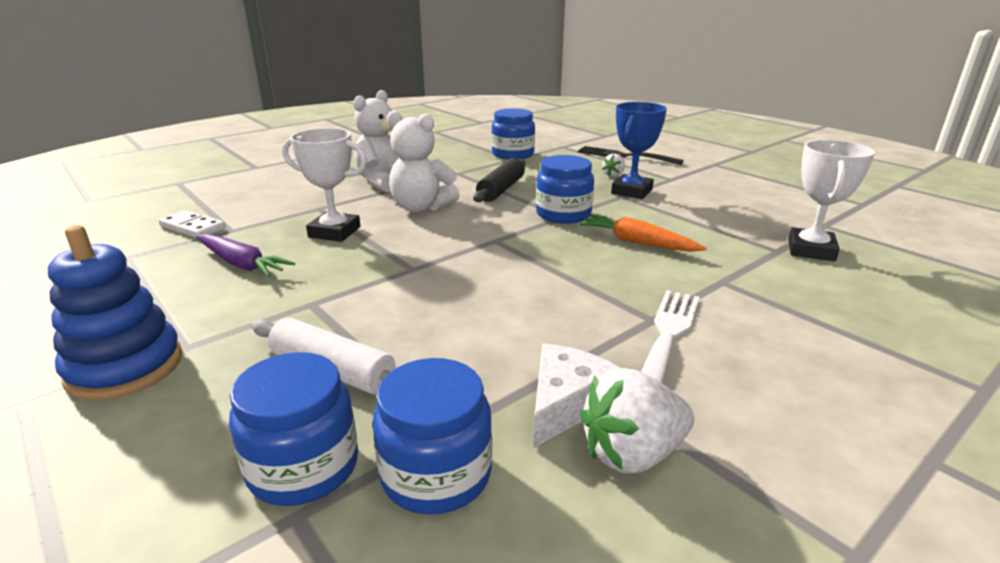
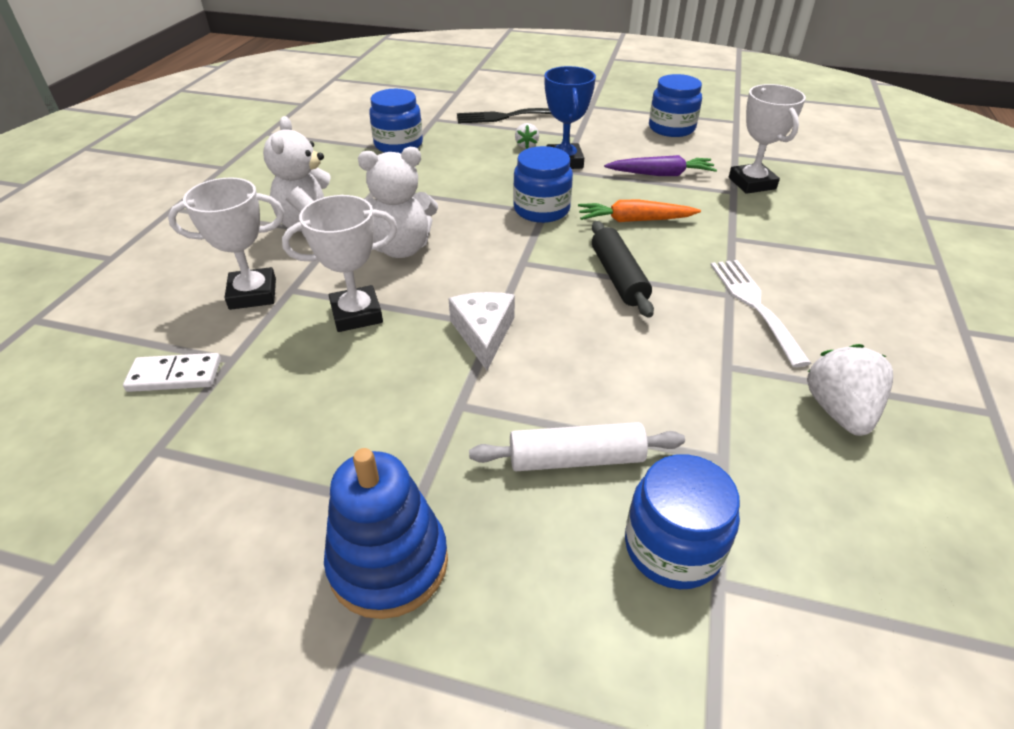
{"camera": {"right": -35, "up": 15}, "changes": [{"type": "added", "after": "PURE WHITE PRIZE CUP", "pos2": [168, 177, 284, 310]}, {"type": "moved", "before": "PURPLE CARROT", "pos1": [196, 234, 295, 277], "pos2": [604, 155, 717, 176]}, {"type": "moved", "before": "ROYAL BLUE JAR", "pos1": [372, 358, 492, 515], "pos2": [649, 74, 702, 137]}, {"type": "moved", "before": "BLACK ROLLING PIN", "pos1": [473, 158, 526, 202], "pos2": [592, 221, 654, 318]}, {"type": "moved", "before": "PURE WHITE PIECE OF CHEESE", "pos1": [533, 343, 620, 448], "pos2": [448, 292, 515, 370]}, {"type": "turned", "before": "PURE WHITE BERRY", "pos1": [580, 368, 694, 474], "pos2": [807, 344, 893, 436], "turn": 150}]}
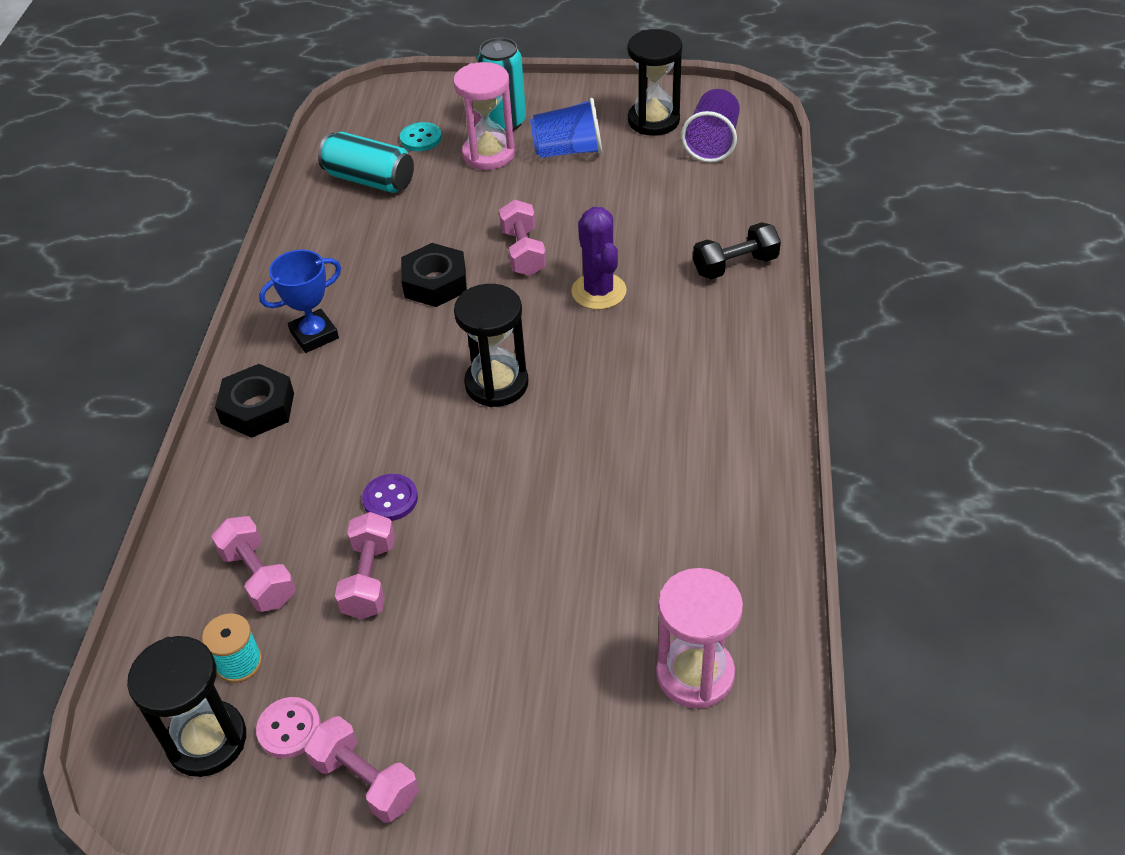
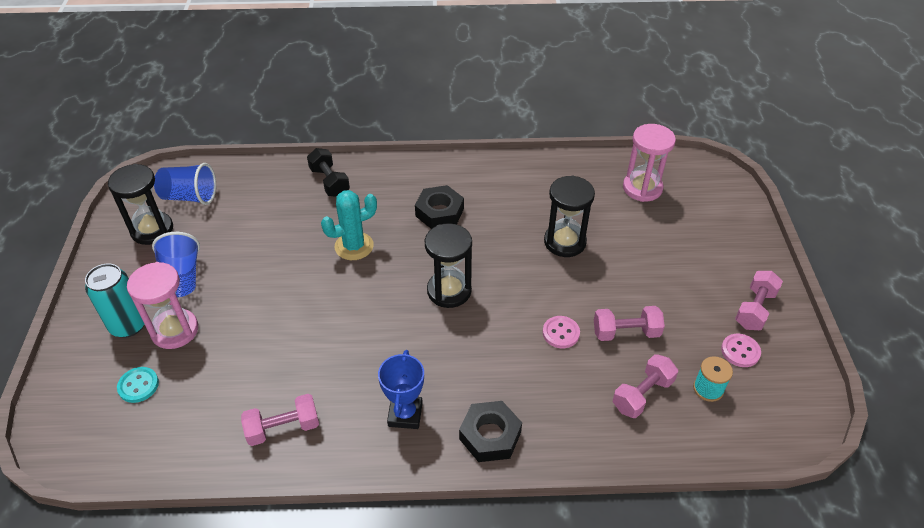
{"camera": {"right": -100, "up": 0}, "changes": [{"type": "removed", "before": "AQUA TIN", "pos1": [318, 132, 414, 193]}, {"type": "moved", "before": "BLACK HOURGLASS", "pos1": [127, 636, 246, 777], "pos2": [544, 175, 595, 257]}, {"type": "moved", "before": "BLACK NUT", "pos1": [401, 243, 467, 307], "pos2": [415, 185, 464, 229]}, {"type": "moved", "before": "ROSE-PINK HAND WEIGHT", "pos1": [499, 200, 546, 276], "pos2": [241, 394, 319, 446]}, {"type": "recoloured", "before": "PURPLE BUTTON", "after": "ROSE-PINK BUTTON", "pos1": [362, 474, 418, 521], "pos2": [543, 316, 580, 348]}, {"type": "recoloured", "before": "PURPLE SAGUARO CACTUS", "after": "AQUA SAGUARO CACTUS", "pos1": [571, 207, 626, 310], "pos2": [321, 190, 377, 260]}, {"type": "recoloured", "before": "PURPLE CUP", "after": "ROYAL BLUE CUP", "pos1": [681, 89, 740, 163], "pos2": [154, 163, 216, 205]}, {"type": "turned", "before": "ROYAL BLUE PRIZE CUP", "pos1": [259, 250, 341, 353], "pos2": [378, 350, 424, 429], "turn": 45}]}
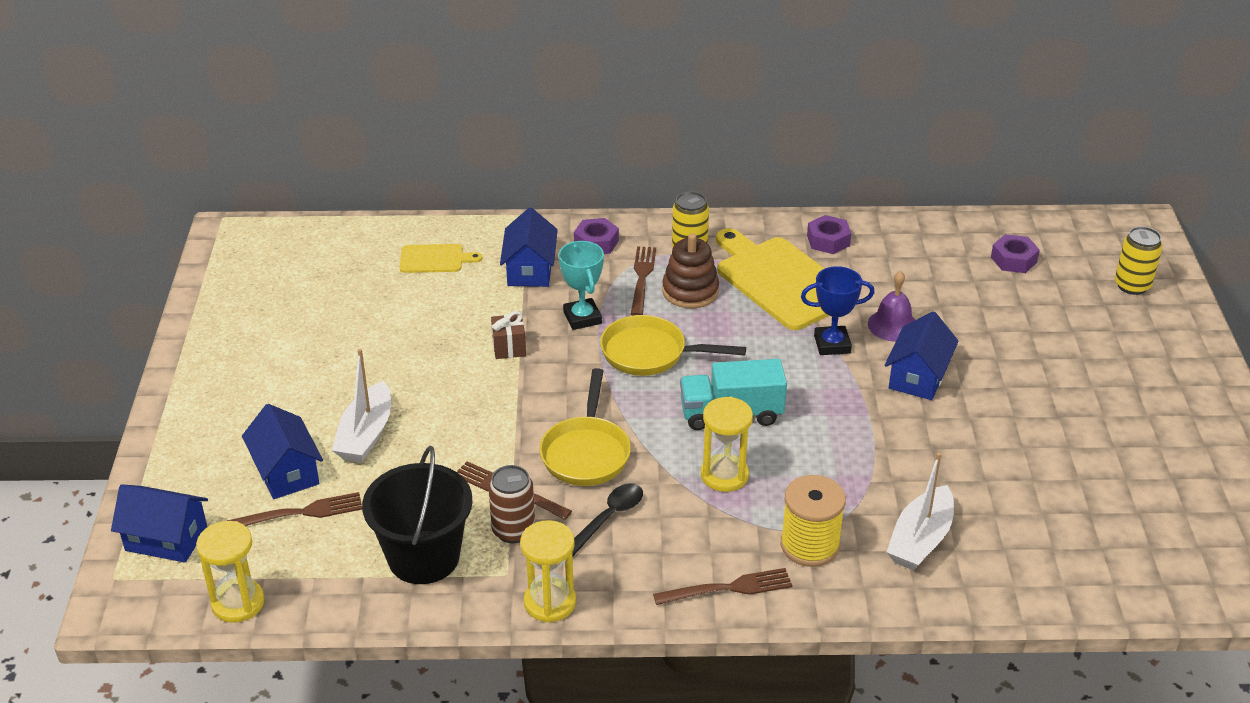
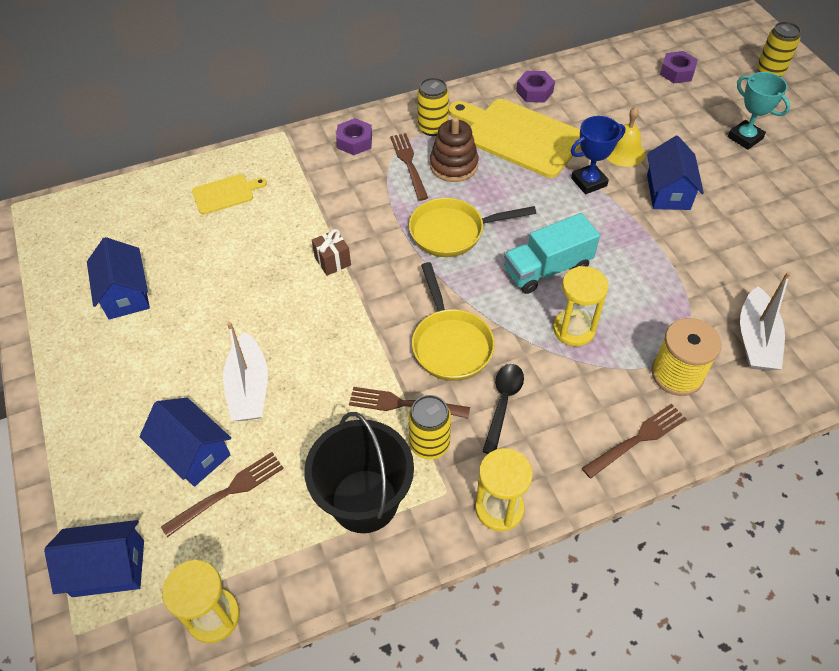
{"camera": {"right": -20, "up": 15}, "changes": [{"type": "moved", "before": "ROYAL BLUE TOY HOUSE", "pos1": [500, 207, 558, 287], "pos2": [87, 237, 150, 320]}, {"type": "moved", "before": "AQUA PRIZE CUP", "pos1": [559, 241, 604, 330], "pos2": [728, 72, 790, 150]}, {"type": "recoloured", "before": "DARK BROWN TIN", "after": "YELLOW TIN", "pos1": [489, 465, 535, 544], "pos2": [408, 395, 451, 459]}, {"type": "recoloured", "before": "PURPLE HAND BELL", "after": "YELLOW HAND BELL", "pos1": [868, 271, 915, 342], "pos2": [606, 107, 645, 167]}]}
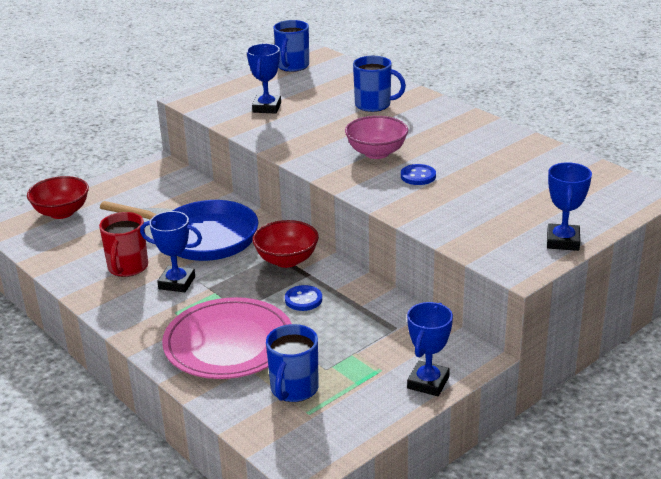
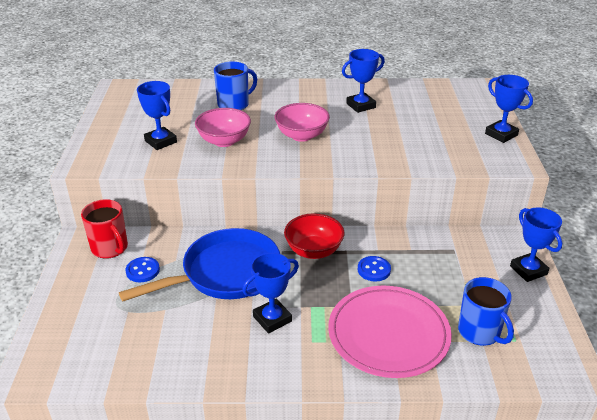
{"camera": {"right": -50, "up": 5}, "changes": [{"type": "removed", "before": "RED BOWL", "pos1": [27, 176, 89, 219]}, {"type": "removed", "before": "ROYAL BLUE TEA MUG", "pos1": [273, 20, 309, 72]}, {"type": "added", "after": "ROSE-PINK BOWL", "pos2": [195, 108, 251, 147]}, {"type": "added", "after": "ROYAL BLUE PRIZE CUP", "pos2": [342, 49, 385, 113]}, {"type": "moved", "before": "RED TEA MUG", "pos1": [99, 212, 148, 277], "pos2": [81, 199, 128, 259]}, {"type": "moved", "before": "ROYAL BLUE BUTTON", "pos1": [401, 164, 436, 185], "pos2": [125, 257, 160, 282]}]}
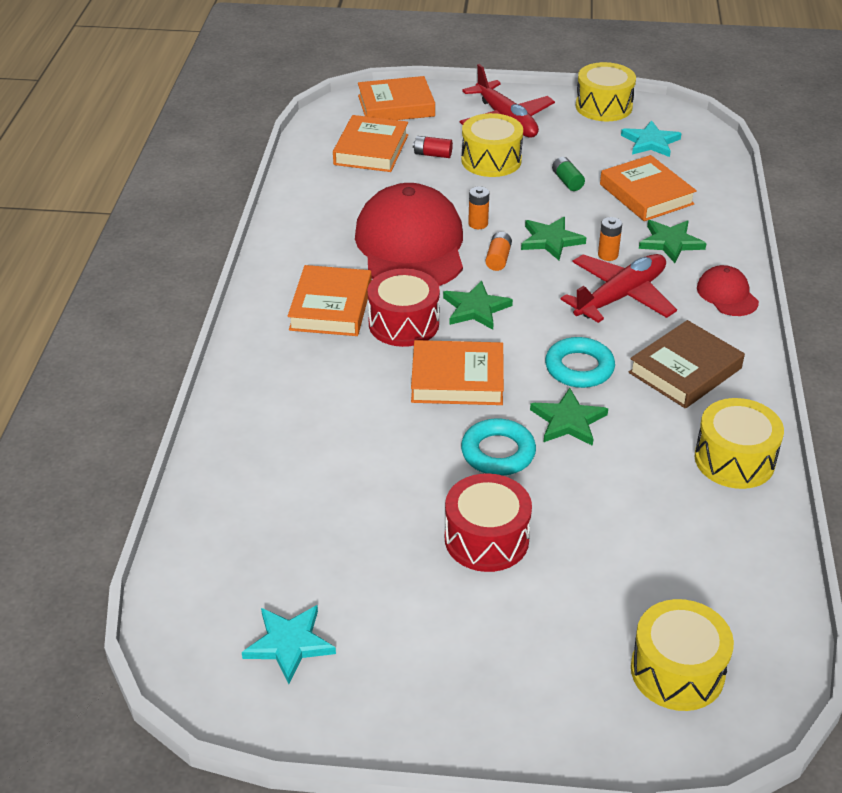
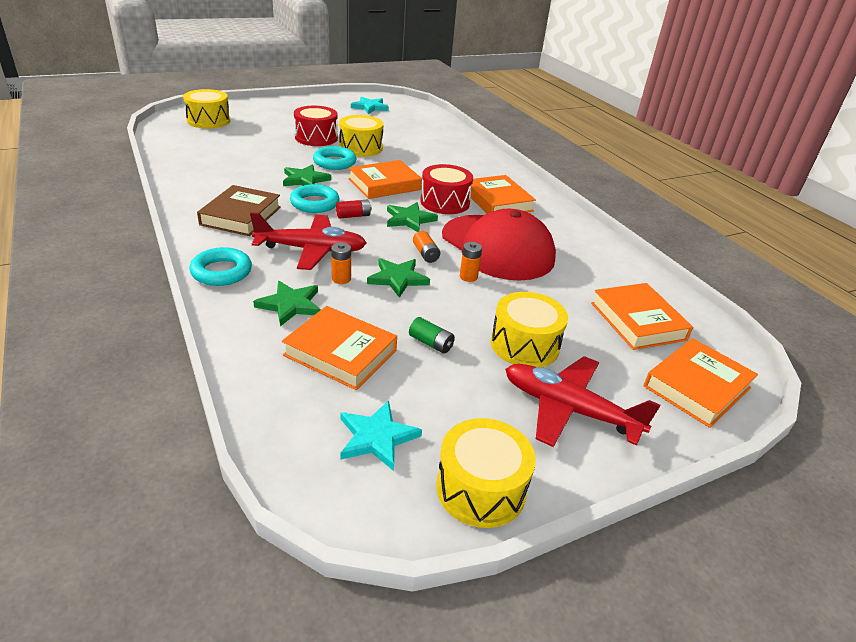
{"camera": {"right": 145, "up": -5}, "changes": [{"type": "moved", "before": "RED AA BATTERY", "pos1": [413, 136, 453, 158], "pos2": [336, 200, 372, 219]}, {"type": "moved", "before": "YELLOW DRUM", "pos1": [695, 398, 784, 489], "pos2": [339, 115, 384, 157]}, {"type": "replaced", "before": "RED CAP", "after": "AQUA TORUS", "pos1": [697, 265, 759, 316], "pos2": [190, 247, 252, 286]}, {"type": "turned", "before": "RED PLANE", "pos1": [561, 254, 677, 323], "pos2": [250, 212, 367, 270], "turn": -105}]}
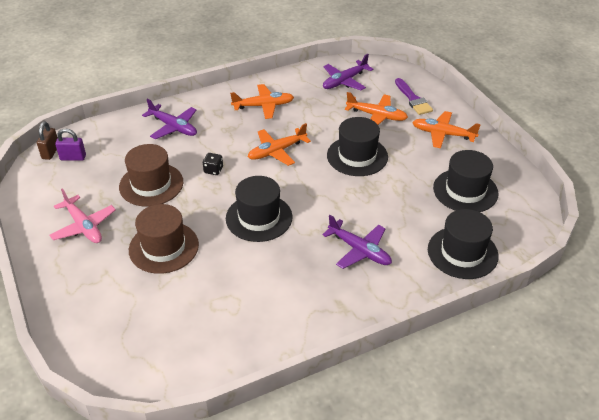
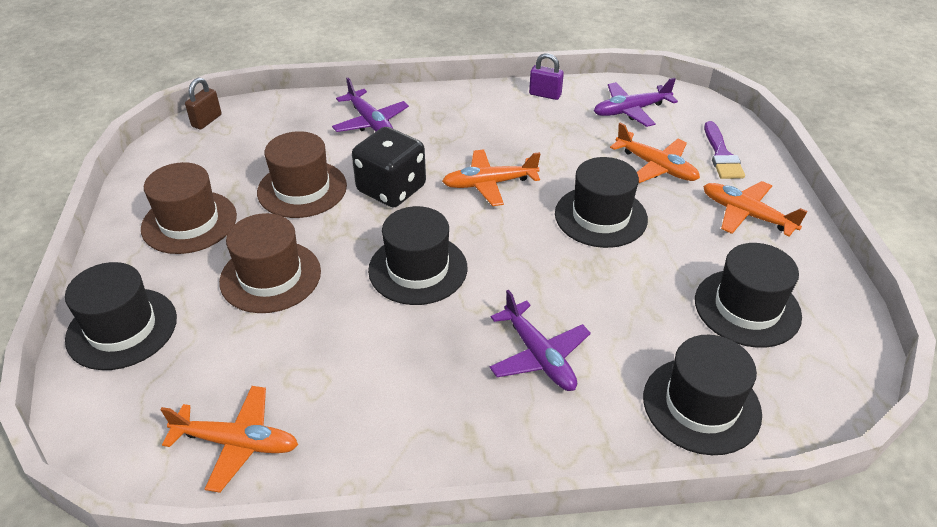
{"camera": {"right": 20, "up": 0}, "changes": [{"type": "added", "after": "BLACK TALL HAT", "pos2": [65, 262, 177, 370]}, {"type": "moved", "before": "PURPLE LOCK", "pos1": [55, 128, 86, 161], "pos2": [529, 53, 564, 100]}, {"type": "moved", "before": "ORANGE-COLOURED PLANE", "pos1": [230, 84, 294, 119], "pos2": [161, 386, 298, 493]}, {"type": "replaced", "before": "ROSE-PINK PLANE", "after": "DARK BROWN TALL HAT", "pos1": [49, 188, 116, 243], "pos2": [141, 162, 237, 254]}, {"type": "resized", "before": "BLACK DICE", "pos1": [203, 153, 223, 175], "pos2": [352, 127, 426, 207], "scale": 2.35}]}
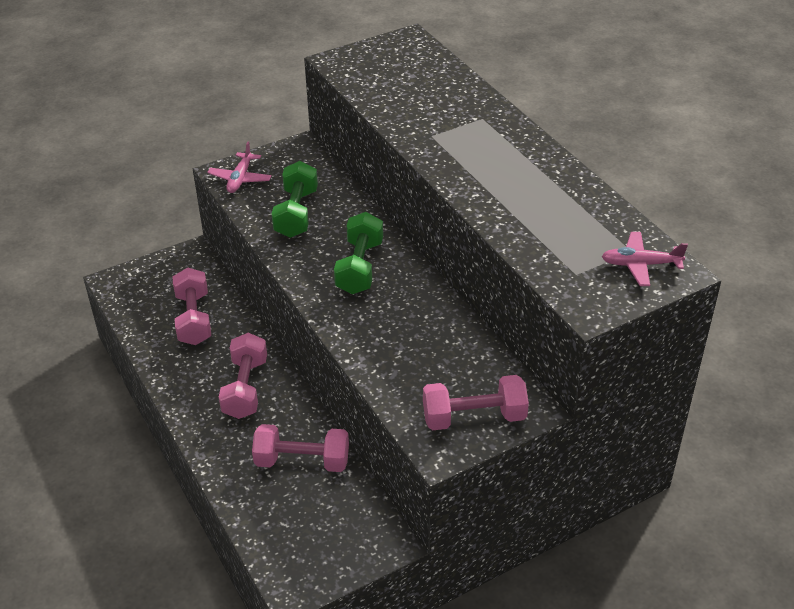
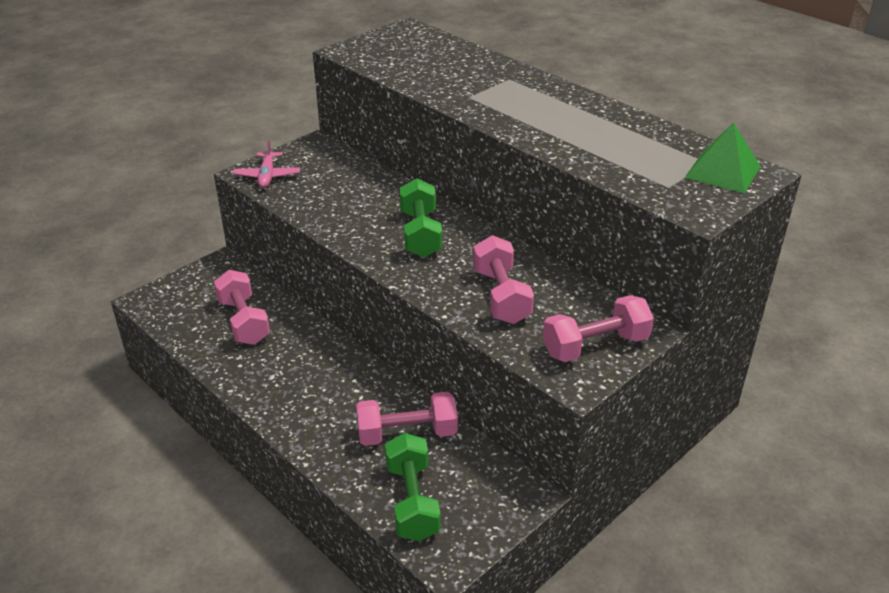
{"camera": {"right": -15, "up": -5}, "changes": [{"type": "moved", "before": "ROSE-PINK HAND WEIGHT", "pos1": [219, 333, 267, 419], "pos2": [473, 235, 534, 324]}, {"type": "moved", "before": "GREEN HAND WEIGHT", "pos1": [271, 161, 318, 238], "pos2": [385, 433, 440, 541]}, {"type": "replaced", "before": "ROSE-PINK PLANE", "after": "GREEN SOLID PYRAMID", "pos1": [602, 232, 688, 286], "pos2": [685, 122, 761, 194]}]}
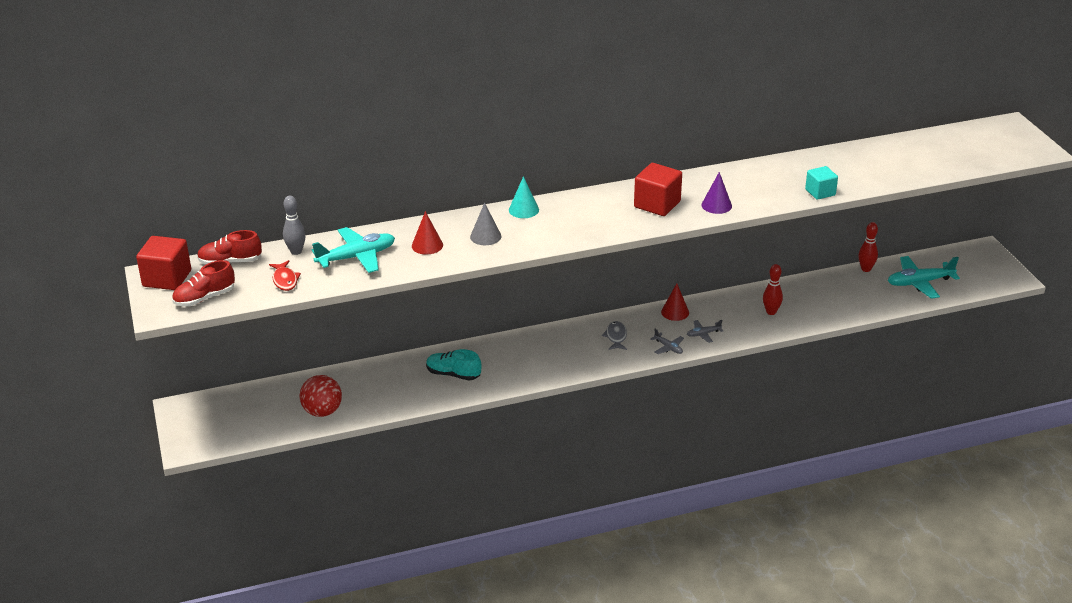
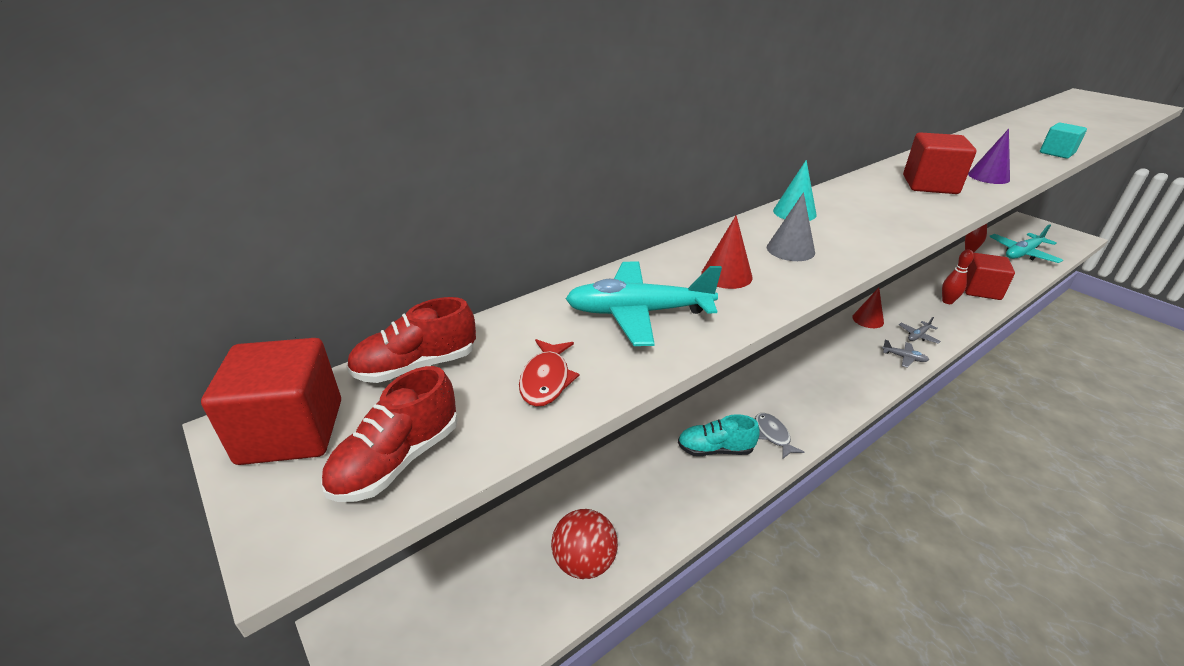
{"camera": {"right": -20, "up": 0}, "changes": [{"type": "removed", "before": "GREY BOWLING PIN", "pos1": [283, 196, 306, 255]}, {"type": "added", "after": "RED BLOCK", "pos2": [965, 253, 1015, 300]}, {"type": "moved", "before": "GREY TOY FISH", "pos1": [602, 321, 627, 350], "pos2": [755, 413, 804, 459]}, {"type": "turned", "before": "RED TOY FISH", "pos1": [269, 260, 301, 291], "pos2": [519, 339, 580, 407], "turn": 45}, {"type": "turned", "before": "AQUA PLANE", "pos1": [312, 227, 395, 273], "pos2": [565, 262, 722, 346], "turn": -135}]}
